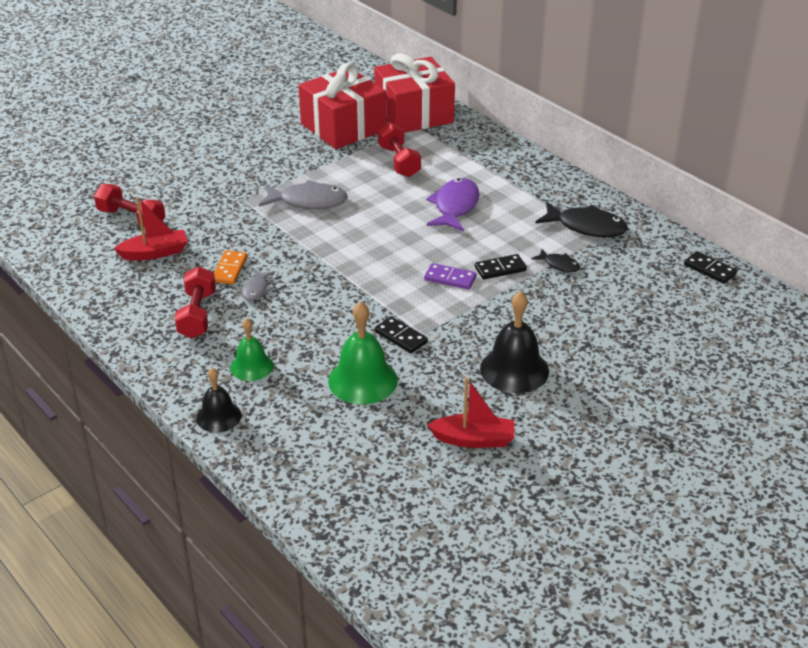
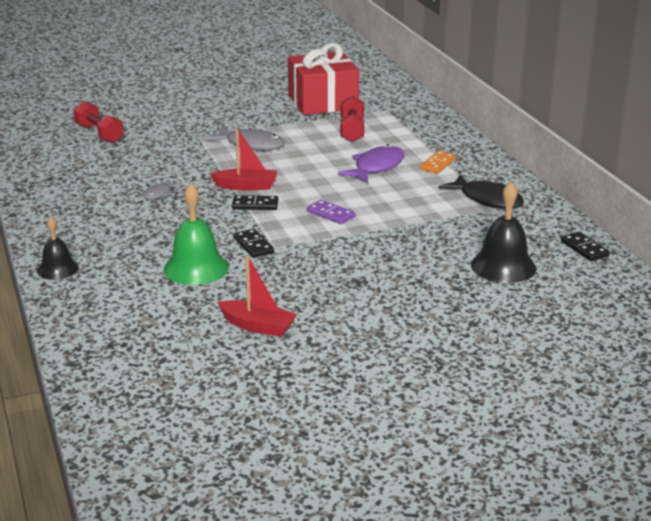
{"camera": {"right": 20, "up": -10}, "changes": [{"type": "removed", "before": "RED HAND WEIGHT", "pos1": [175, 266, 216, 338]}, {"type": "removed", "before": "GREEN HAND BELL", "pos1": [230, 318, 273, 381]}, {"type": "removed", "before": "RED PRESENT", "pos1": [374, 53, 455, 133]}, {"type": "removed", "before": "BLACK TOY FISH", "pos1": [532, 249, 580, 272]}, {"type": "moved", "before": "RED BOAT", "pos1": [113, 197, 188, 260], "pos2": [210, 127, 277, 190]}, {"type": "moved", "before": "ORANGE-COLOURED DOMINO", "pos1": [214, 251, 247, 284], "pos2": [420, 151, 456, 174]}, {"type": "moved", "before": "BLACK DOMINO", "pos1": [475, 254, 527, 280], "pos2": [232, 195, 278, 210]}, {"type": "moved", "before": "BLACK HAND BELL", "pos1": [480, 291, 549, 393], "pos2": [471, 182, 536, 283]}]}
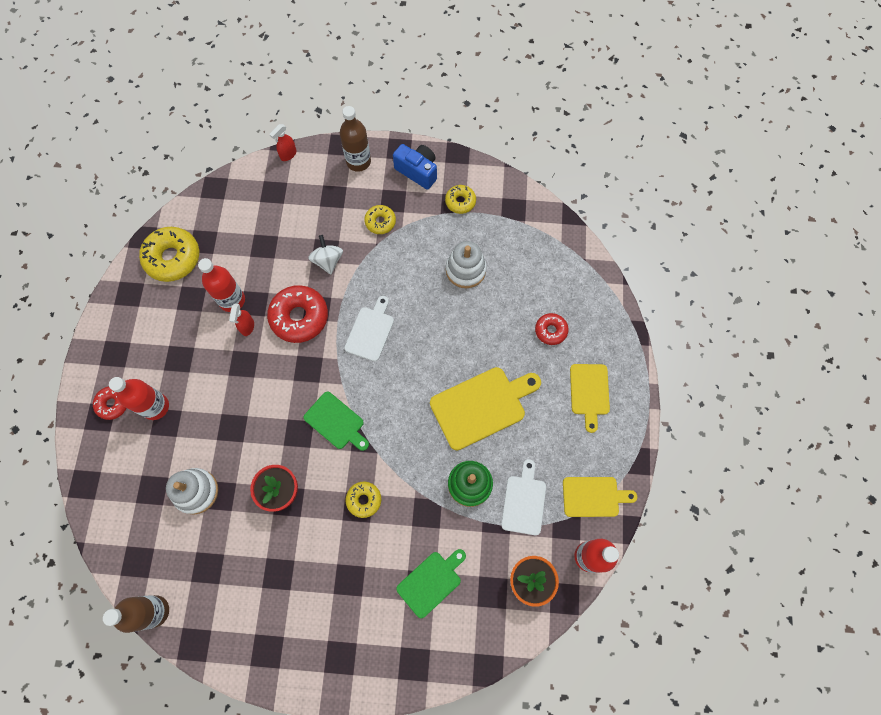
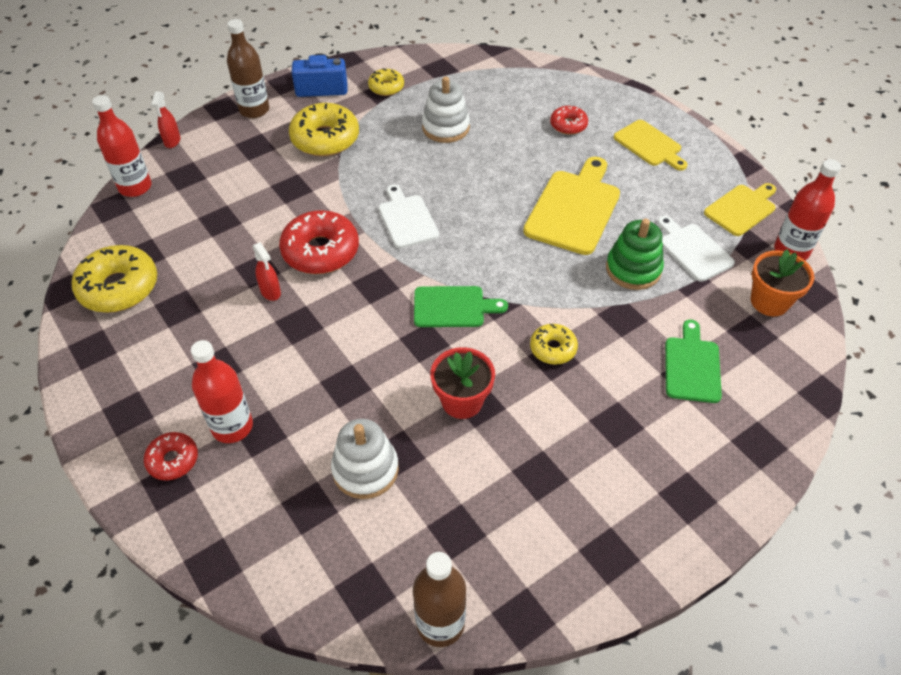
{"camera": {"right": -40, "up": -20}, "changes": [{"type": "removed", "before": "PURE WHITE WHIRLIGIG", "pos1": [308, 235, 343, 275]}, {"type": "moved", "before": "RED FLASK", "pos1": [198, 258, 245, 312], "pos2": [92, 95, 152, 197]}, {"type": "resized", "before": "YELLOW DOUGHNUT", "pos1": [364, 205, 396, 234], "pos2": [289, 103, 359, 156], "scale": 1.81}]}
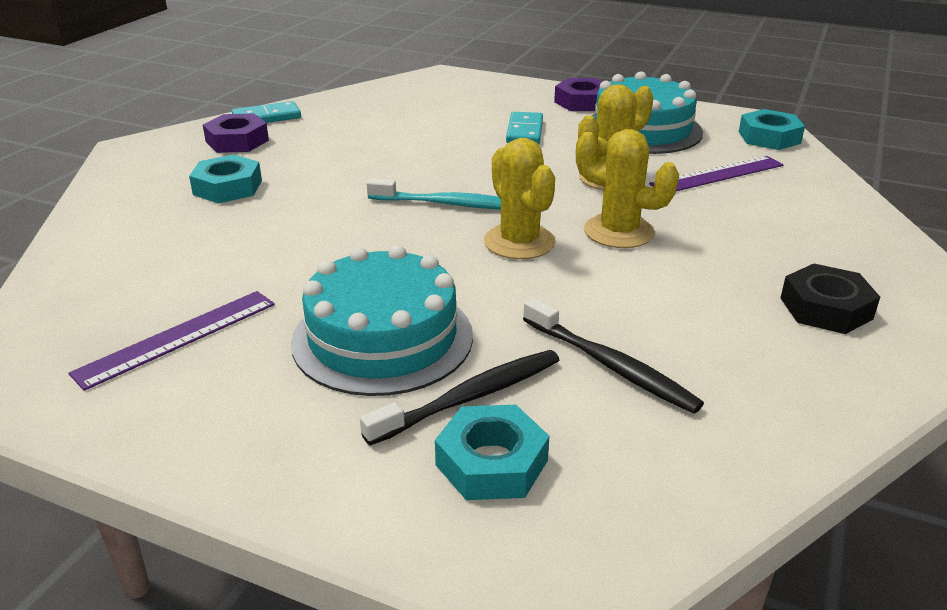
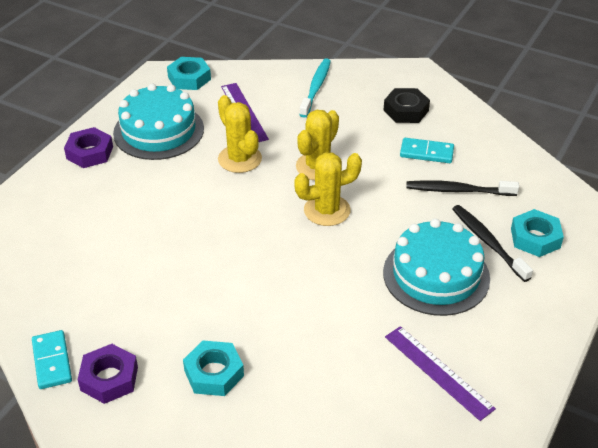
{"camera": {"right": -85, "up": 10}, "changes": [{"type": "moved", "before": "AQUA TOOTH BRUSH", "pos1": [367, 178, 501, 210], "pos2": [299, 58, 331, 118]}, {"type": "moved", "before": "AQUA DOMINO", "pos1": [506, 112, 543, 144], "pos2": [400, 138, 454, 163]}, {"type": "turned", "before": "BLACK TOOTH BRUSH", "pos1": [523, 297, 704, 413], "pos2": [406, 180, 519, 196], "turn": -135}]}
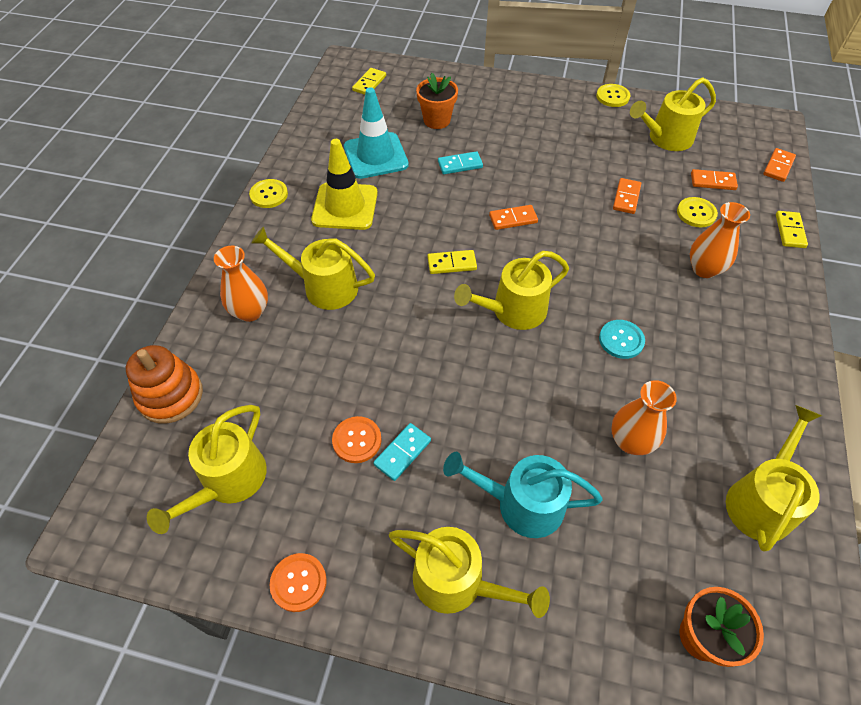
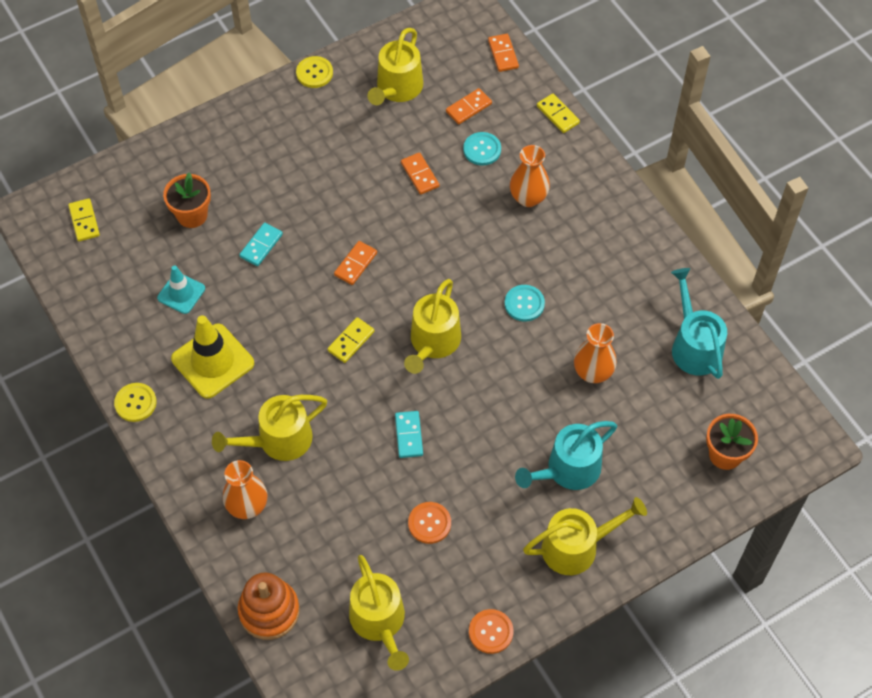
{"camera": {"right": -45, "up": 5}, "changes": [{"type": "moved", "before": "AQUA DOMINO", "pos1": [373, 423, 431, 481], "pos2": [395, 411, 423, 458]}, {"type": "recoloured", "before": "YELLOW BUTTON", "after": "AQUA BUTTON", "pos1": [677, 197, 718, 227], "pos2": [463, 132, 501, 165]}, {"type": "recoloured", "before": "YELLOW SPRINKLING CAN", "after": "AQUA SPRINKLING CAN", "pos1": [726, 405, 822, 552], "pos2": [671, 268, 727, 379]}, {"type": "resized", "before": "AQUA TRAFFIC CONE", "pos1": [344, 87, 409, 179], "pos2": [157, 265, 205, 314], "scale": 0.6}]}
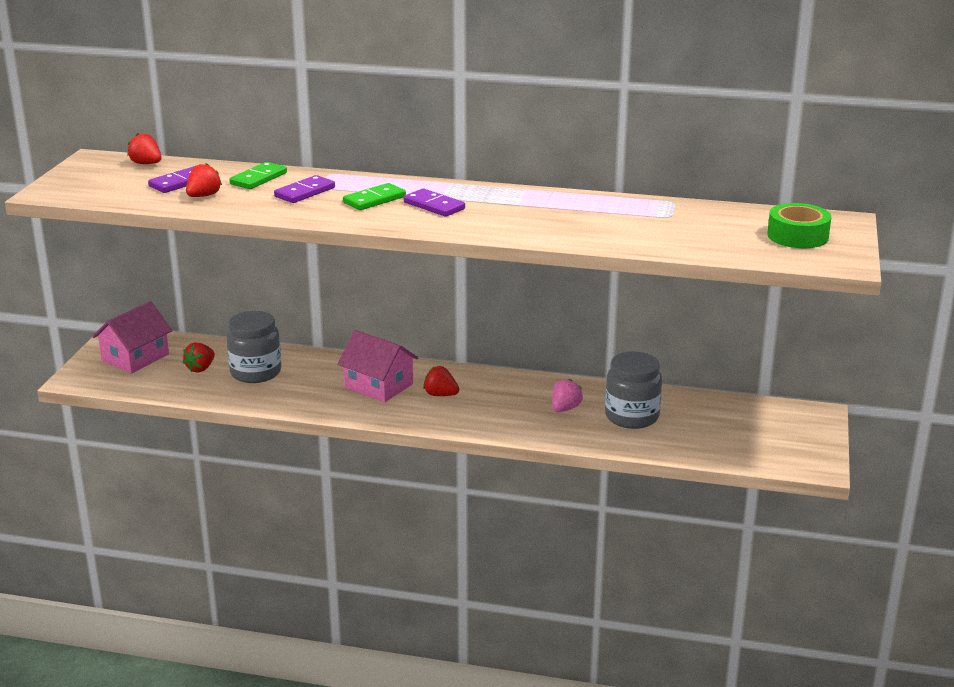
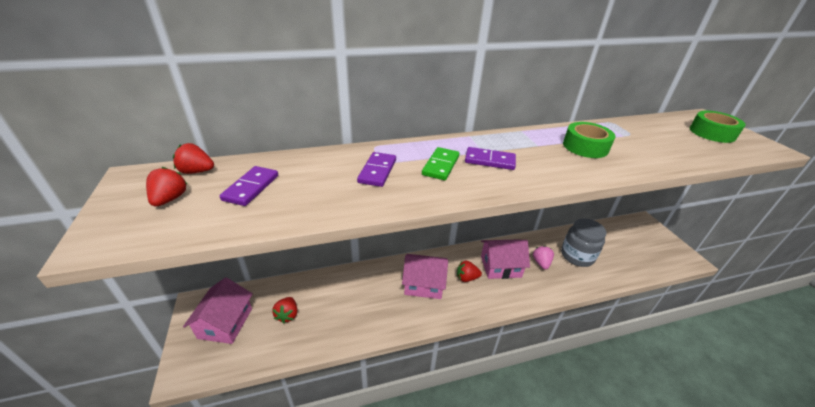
{"camera": {"right": -30, "up": 10}, "changes": [{"type": "removed", "before": "GREY JAR", "pos1": [227, 311, 282, 383]}, {"type": "removed", "before": "GREEN DOMINO", "pos1": [229, 162, 287, 189]}, {"type": "added", "after": "ROSE-PINK TOY HOUSE", "pos2": [481, 240, 530, 279]}, {"type": "added", "after": "GREEN ROLL OF TAPE", "pos2": [563, 122, 616, 158]}, {"type": "moved", "before": "RED BERRY", "pos1": [186, 163, 222, 197], "pos2": [146, 167, 187, 207]}]}
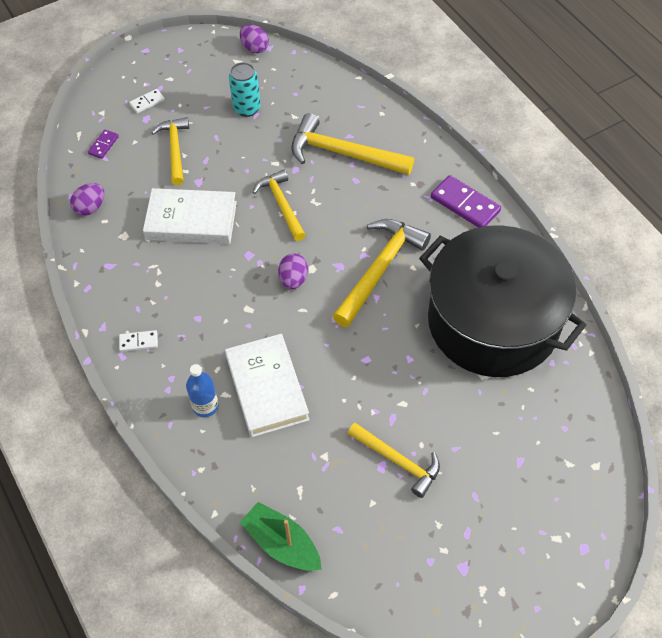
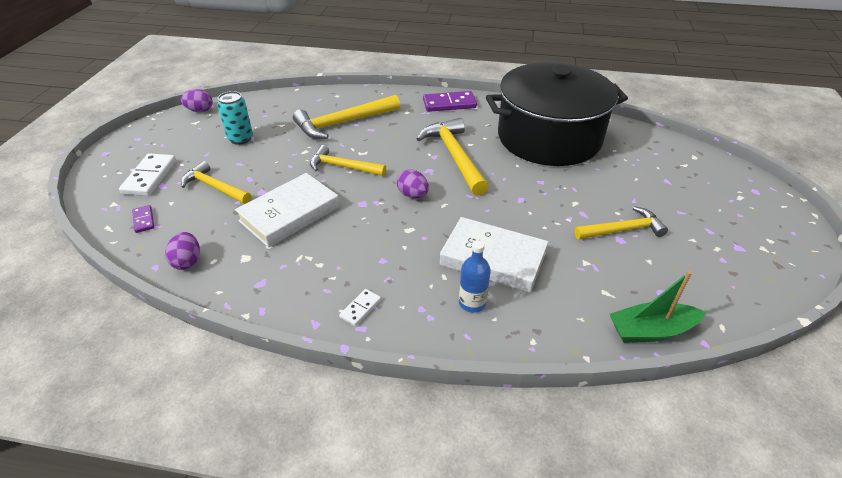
{"camera": {"right": -50, "up": -15}, "changes": [{"type": "resized", "before": "PURE WHITE DOMINO", "pos1": [129, 89, 165, 113], "pos2": [119, 153, 176, 196], "scale": 1.86}]}
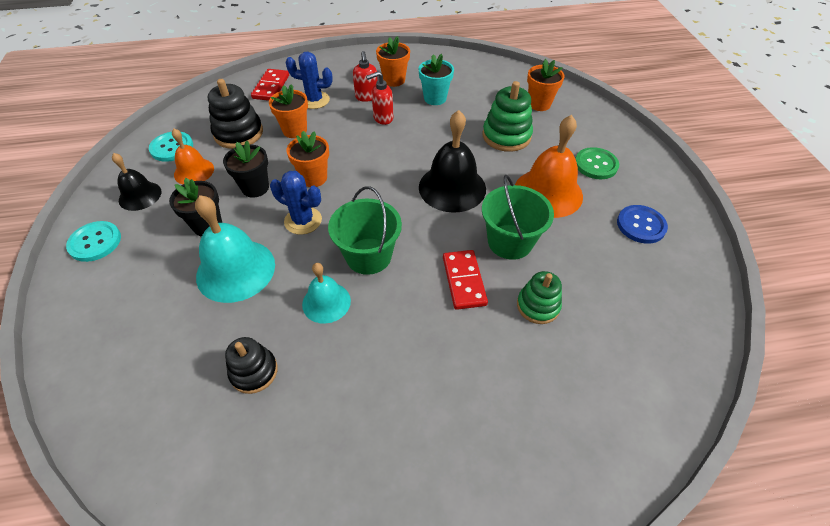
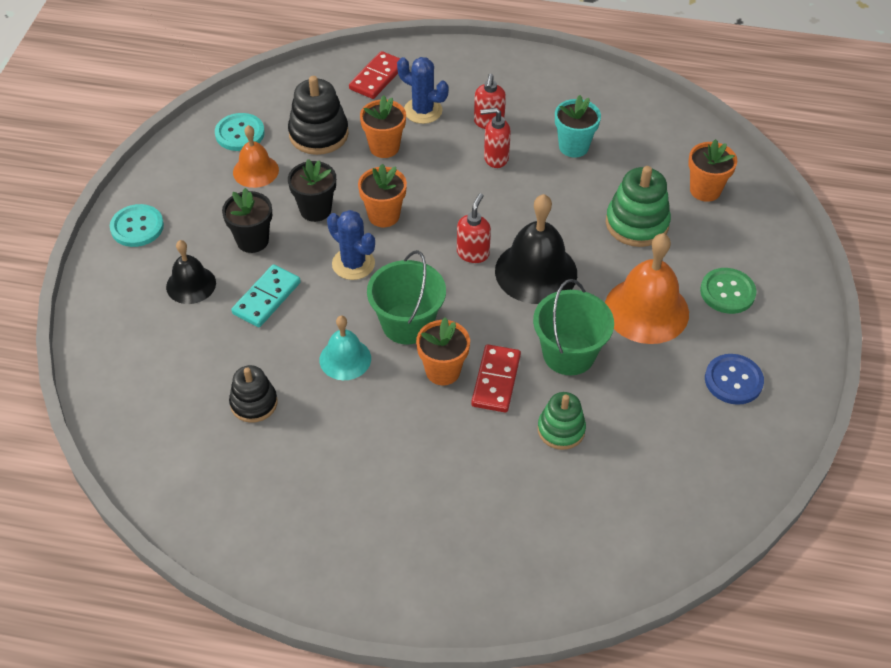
{"camera": {"right": 20, "up": 0}, "changes": [{"type": "added", "after": "RED SOAP PUMP", "pos2": [457, 193, 491, 263]}, {"type": "moved", "before": "BLACK HAND BELL", "pos1": [112, 153, 161, 211], "pos2": [166, 240, 216, 304]}, {"type": "moved", "before": "ORANGE-COLOURED POTTED PLANT", "pos1": [376, 36, 410, 87], "pos2": [416, 317, 470, 385]}, {"type": "replaced", "before": "AQUA HAND BELL", "after": "AQUA DOMINO", "pos1": [195, 195, 275, 303], "pos2": [231, 264, 301, 327]}]}
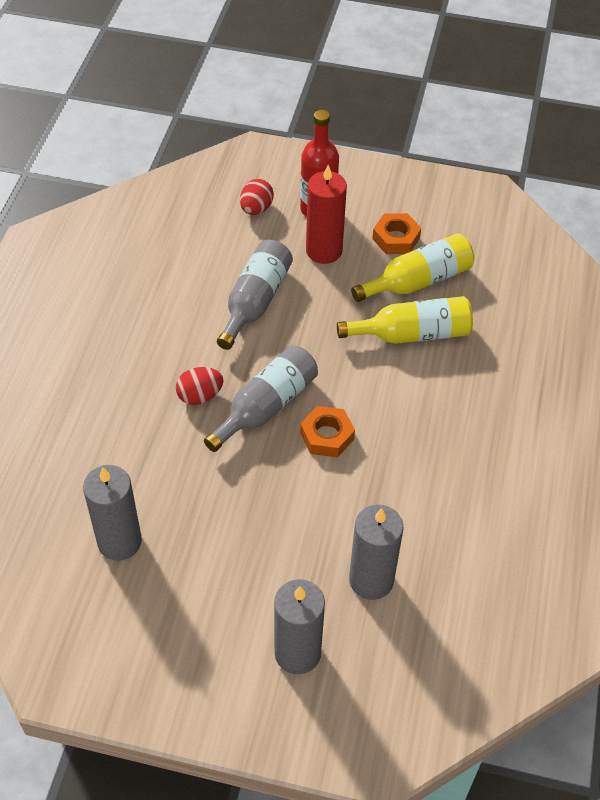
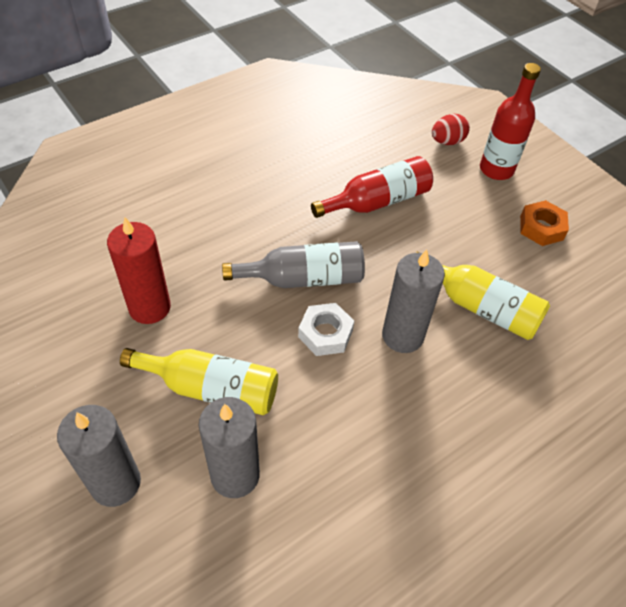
{"camera": {"right": 40, "up": 0}, "changes": [{"type": "removed", "before": "RED EGG SHAPE", "pos1": [176, 367, 224, 405]}, {"type": "moved", "before": "GREY CANDLE", "pos1": [83, 465, 142, 561], "pos2": [382, 249, 445, 353]}, {"type": "moved", "before": "RED CANDLE", "pos1": [306, 165, 347, 264], "pos2": [107, 217, 171, 324]}, {"type": "moved", "before": "YELLOW FLASK", "pos1": [351, 233, 474, 302], "pos2": [120, 348, 278, 415]}, {"type": "recoloured", "before": "GREY FLASK", "after": "RED FLASK", "pos1": [217, 240, 293, 350], "pos2": [311, 156, 433, 218]}, {"type": "recoloured", "before": "ORANGE-COLOURED NUT", "after": "PURE WHITE NUT", "pos1": [300, 406, 355, 457], "pos2": [298, 303, 354, 356]}]}
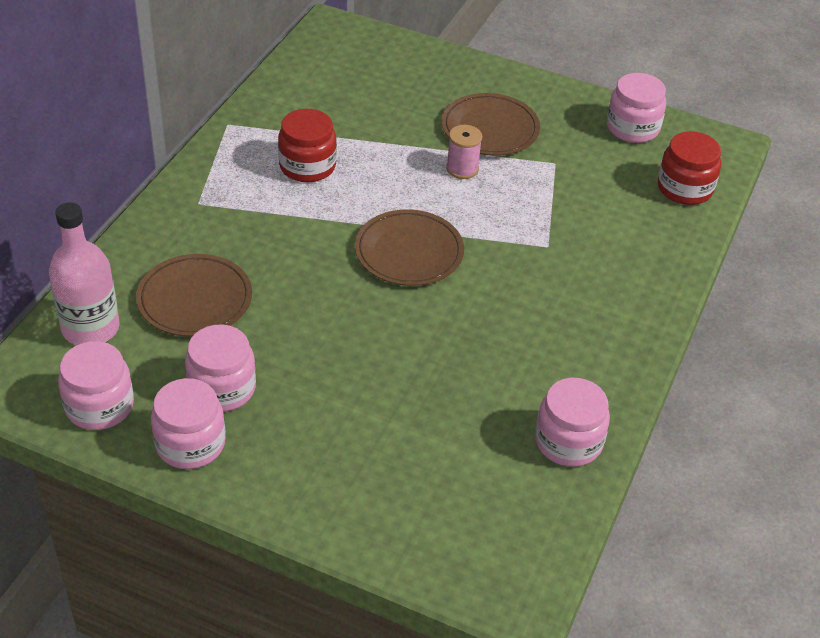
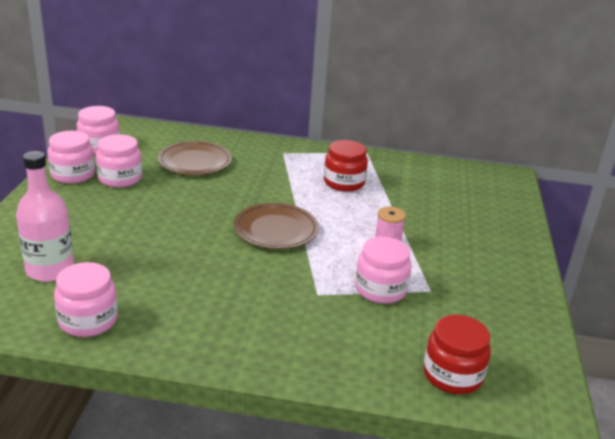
{"camera": {"right": 75, "up": -15}, "changes": [{"type": "removed", "before": "DARK BROWN PLATE", "pos1": [442, 93, 540, 156]}, {"type": "moved", "before": "ROSE-PINK FLASK", "pos1": [49, 202, 120, 345], "pos2": [16, 151, 74, 282]}, {"type": "moved", "before": "ROSE-PINK JAR", "pos1": [607, 73, 666, 143], "pos2": [355, 237, 411, 304]}]}
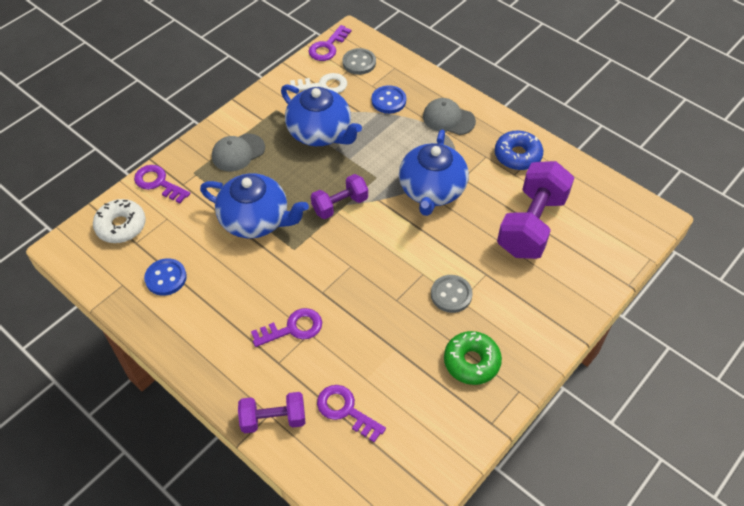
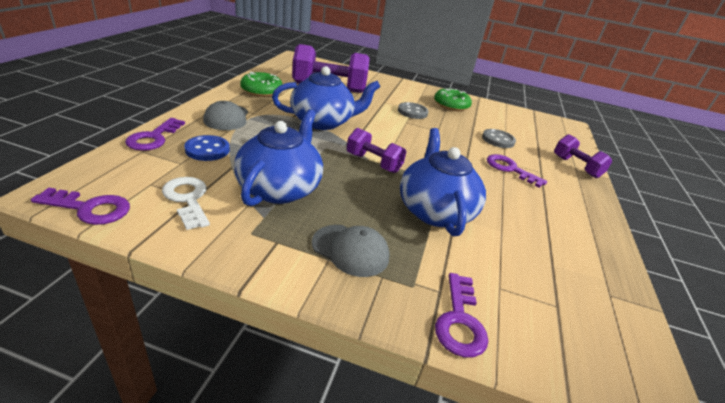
{"camera": {"right": -120, "up": -20}, "changes": [{"type": "removed", "before": "PURE WHITE DOUGHNUT", "pos1": [93, 199, 146, 243]}, {"type": "removed", "before": "ROYAL BLUE BUTTON", "pos1": [144, 258, 187, 296]}, {"type": "moved", "before": "PURPLE KEY", "pos1": [317, 385, 386, 443], "pos2": [125, 118, 185, 151]}, {"type": "moved", "before": "GREY BUTTON", "pos1": [342, 48, 376, 75], "pos2": [482, 129, 516, 148]}, {"type": "recoloured", "before": "ROYAL BLUE DOUGHNUT", "after": "GREEN DOUGHNUT", "pos1": [495, 130, 543, 170], "pos2": [240, 72, 283, 97]}]}
